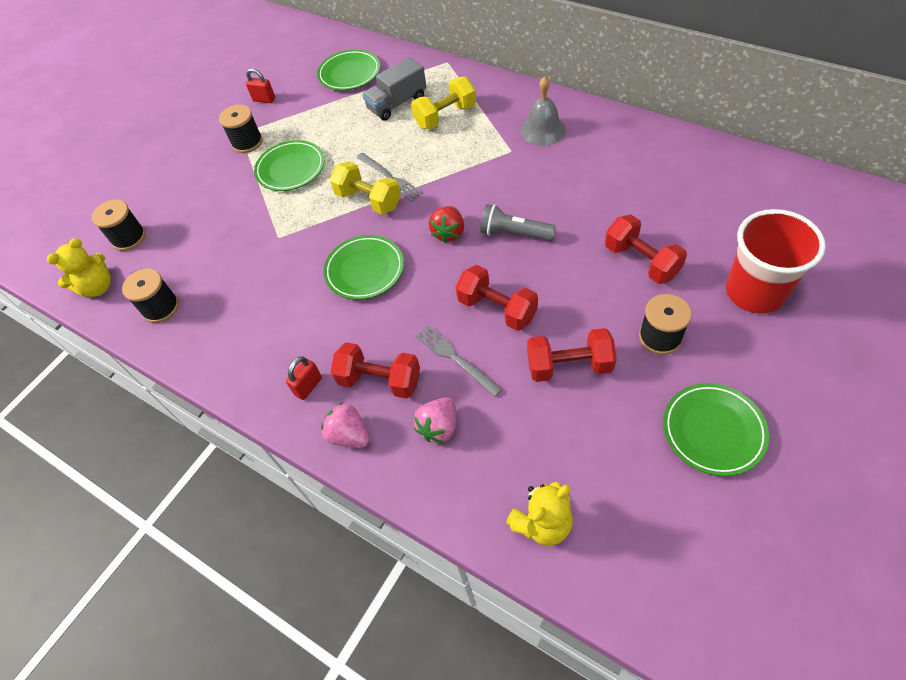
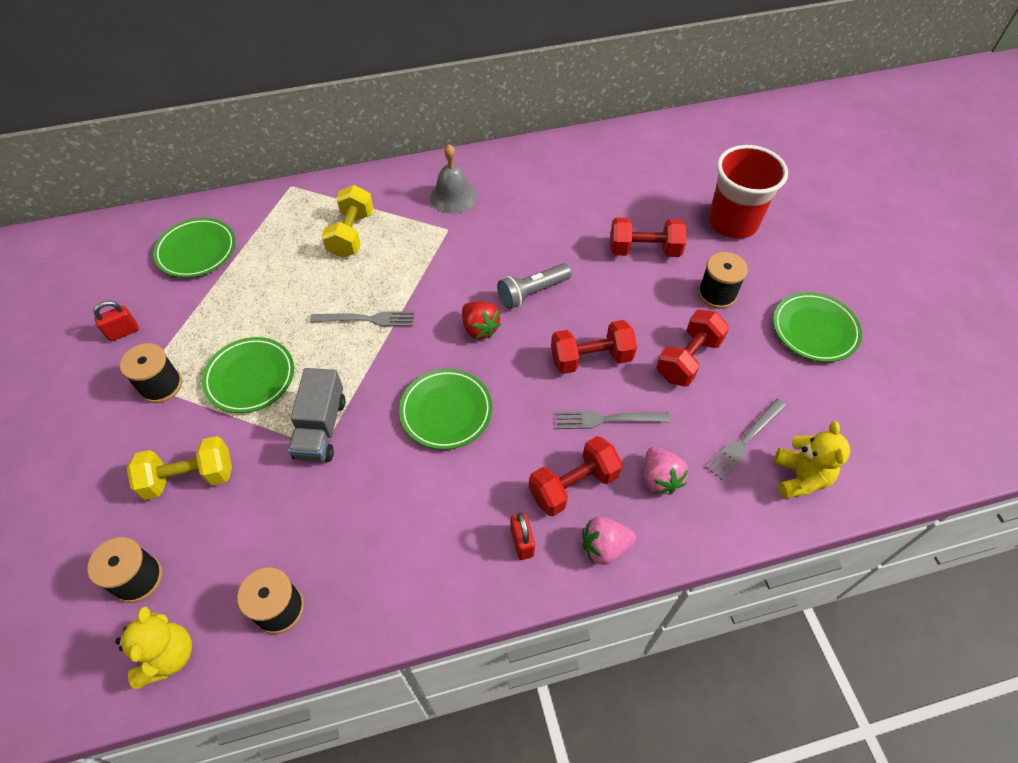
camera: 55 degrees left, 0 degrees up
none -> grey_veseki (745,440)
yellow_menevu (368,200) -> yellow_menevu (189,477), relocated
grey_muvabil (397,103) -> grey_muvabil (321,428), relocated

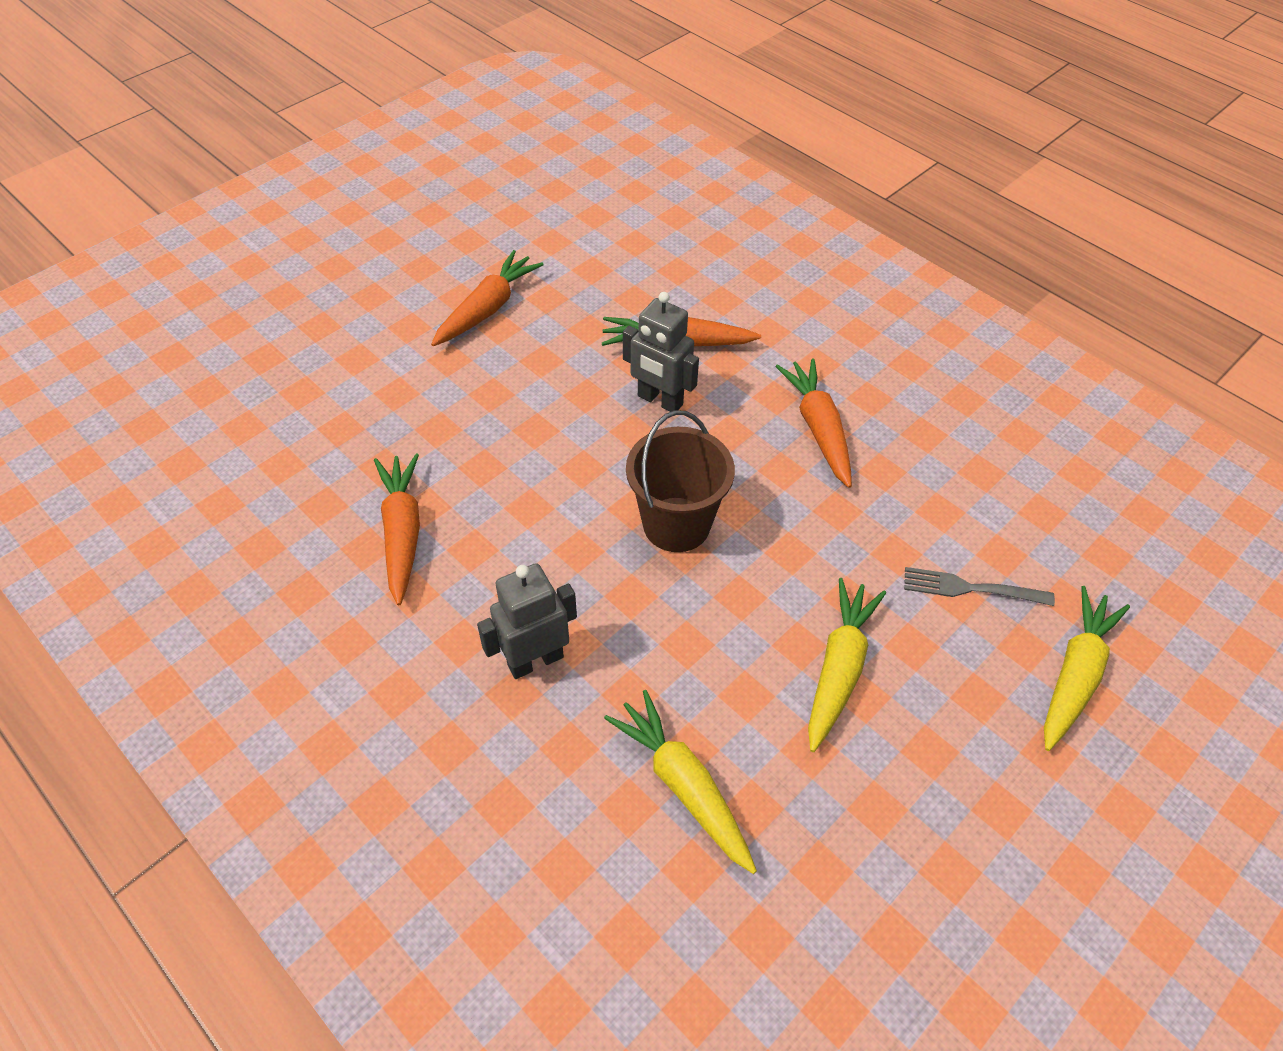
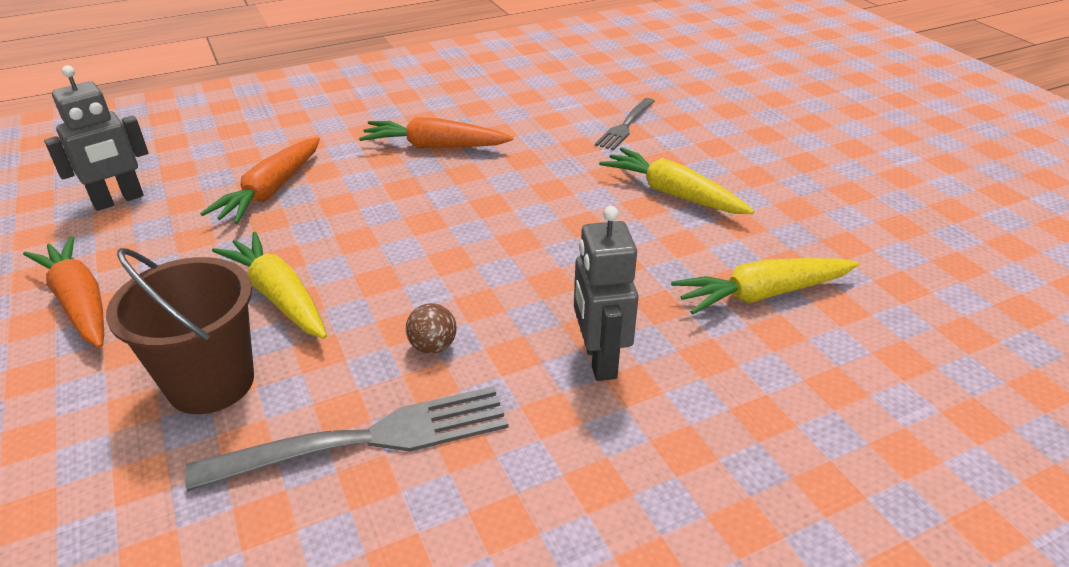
camera: 70 degrees left, 15 degrees down
none -> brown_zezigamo (433,346)
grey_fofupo (660,400) -> grey_fofupo (118,200), relocated
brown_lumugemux (676,524) -> brown_lumugemux (211,383), relocated
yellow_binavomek (1075,675) -> yellow_binavomek (279,296), relocated
orange_binavomek (402,532) -> grey_veseki (367,439)

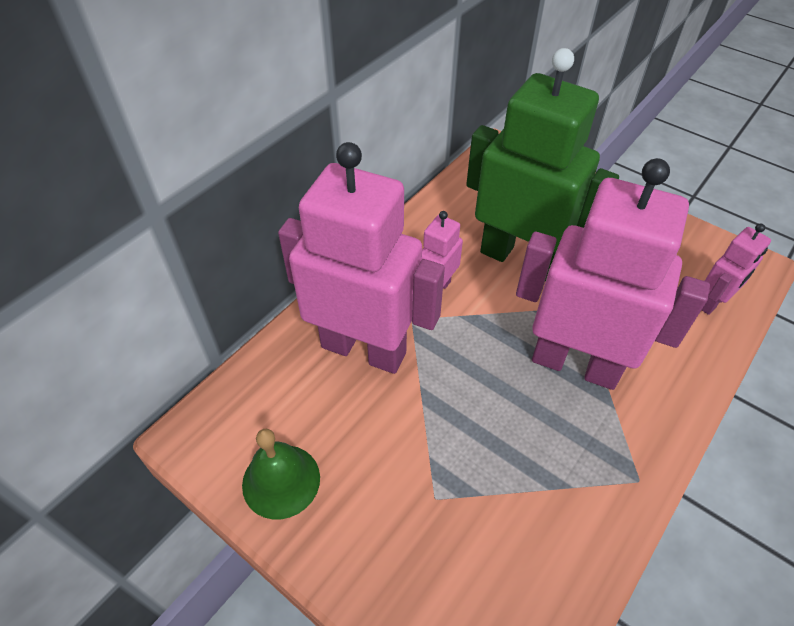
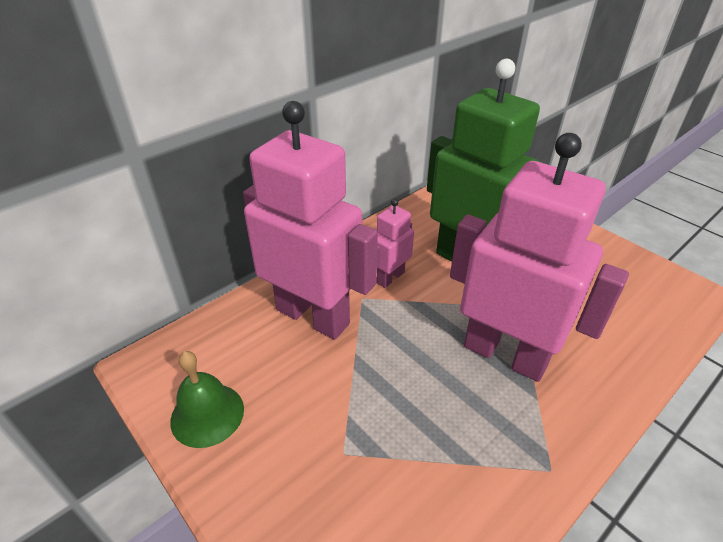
camera: 10 degrees right, 10 degrees down
pink_fofupo (712,302) -> none

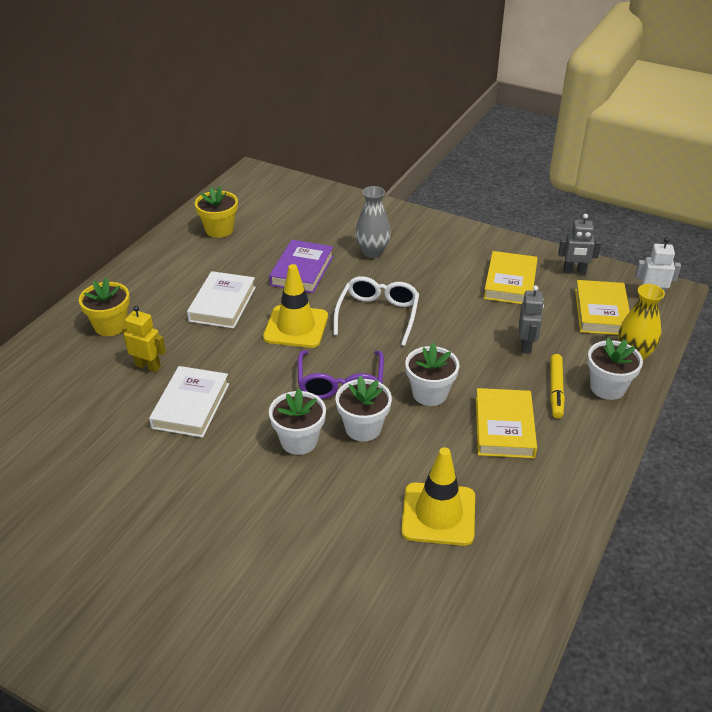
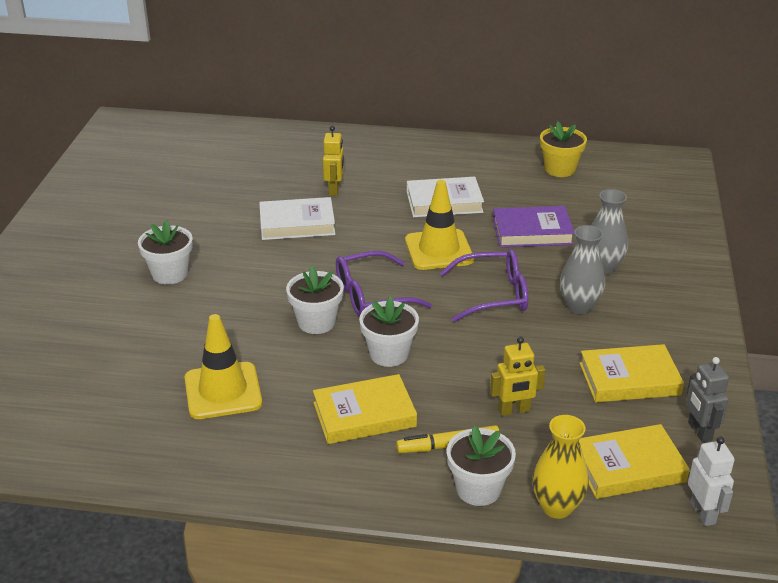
camera: 70 degrees right, 5 degrees down
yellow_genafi (110,326) -> none
none -> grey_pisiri (579,306)
white_genafi (299,441) -> white_genafi (170,274), relocated
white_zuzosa (378,315) -> purple_zuzosa (493,295)
grey_fofupo (526,345) -> yellow_fofupo (514,410)

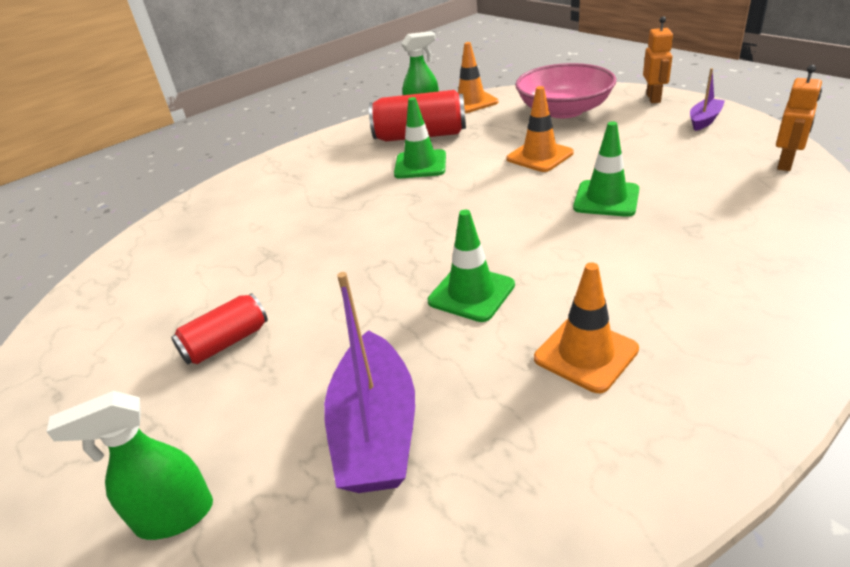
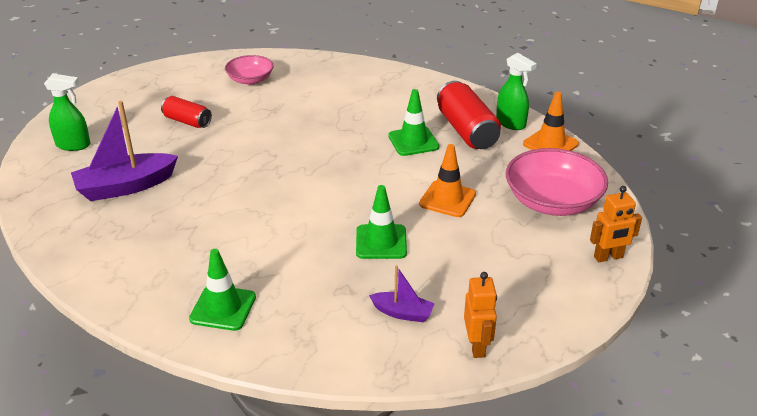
camera: 65 degrees right, 0 degrees up
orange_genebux (585,354) -> none
none -> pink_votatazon (250,80)
green_genebux (471,293) -> green_genebux (223,308), relocated
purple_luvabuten (704,120) -> purple_luvabuten (402,313), relocated
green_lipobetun (174,516) -> green_lipobetun (73,145), 135 degrees clockwise
orange_fofupo (786,163) -> orange_fofupo (477,346), 105 degrees counterclockwise

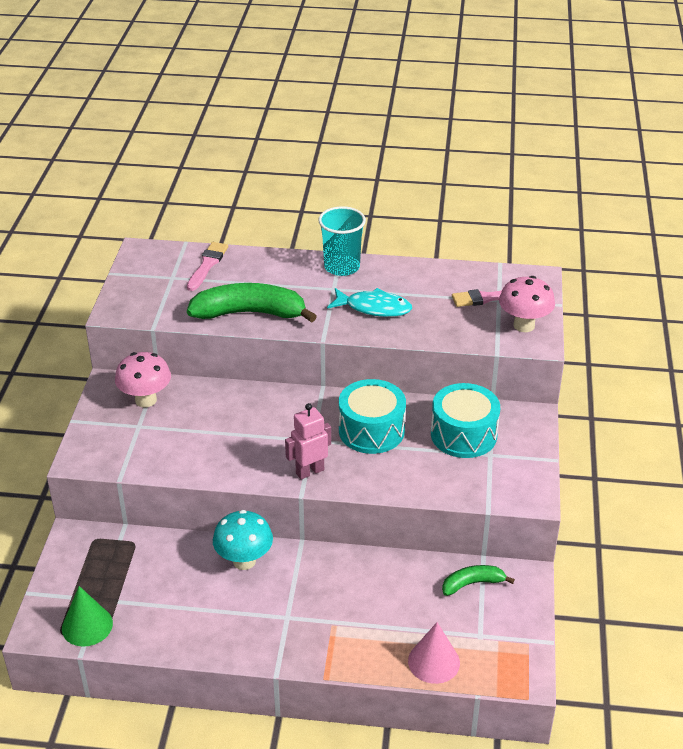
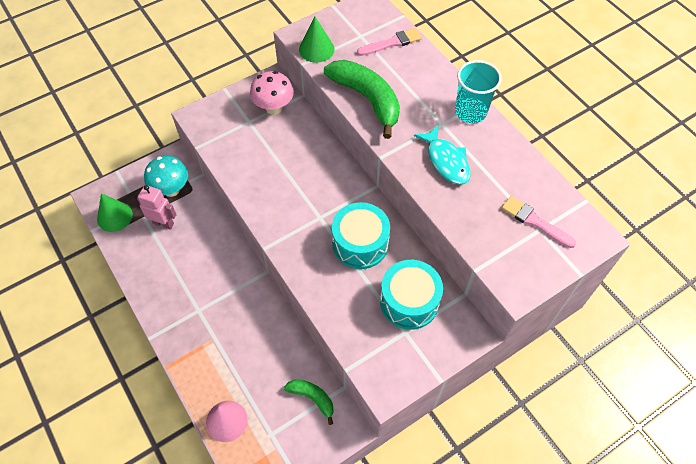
camera: 50 degrees right, 20 degrees up
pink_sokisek (524,325) -> none
none -> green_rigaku (316,49)
turquoise_sokisek (244,561) -> turquoise_sokisek (171,189), relocated
pink_fofupo (309,471) -> pink_fofupo (163,223), relocated

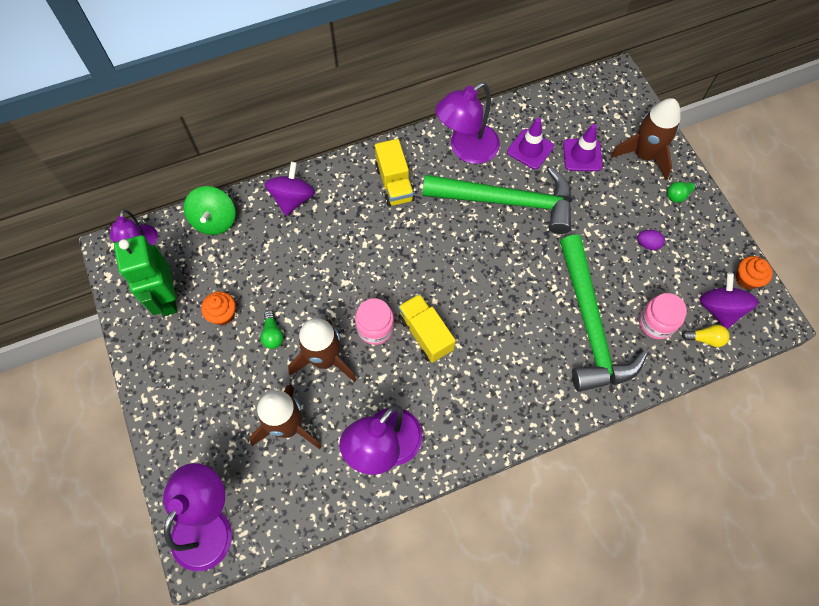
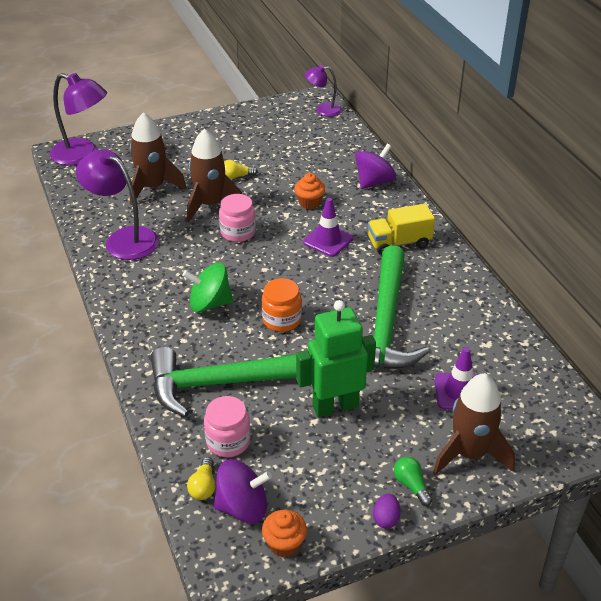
camera: 90 degrees right, 25 degrees down
yellow_muvabil (425,334) -> none
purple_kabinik (466,149) -> none
none -> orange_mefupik (281,320)
green_fofupo (166,298) -> green_fofupo (335,406), relocated
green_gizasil (214,220) -> green_gizasil (209,303), relocated
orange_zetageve (223,314) -> orange_zetageve (309,203), relocated
purple_genebux (530,149) -> purple_genebux (328,240), relocated
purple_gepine (648,244) -> purple_gepine (386,519), relocated
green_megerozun (272,334) -> yellow_megerozun (236,176)
purple_gizasil (292,199) -> purple_gizasil (374,182), 60 degrees counterclockwise

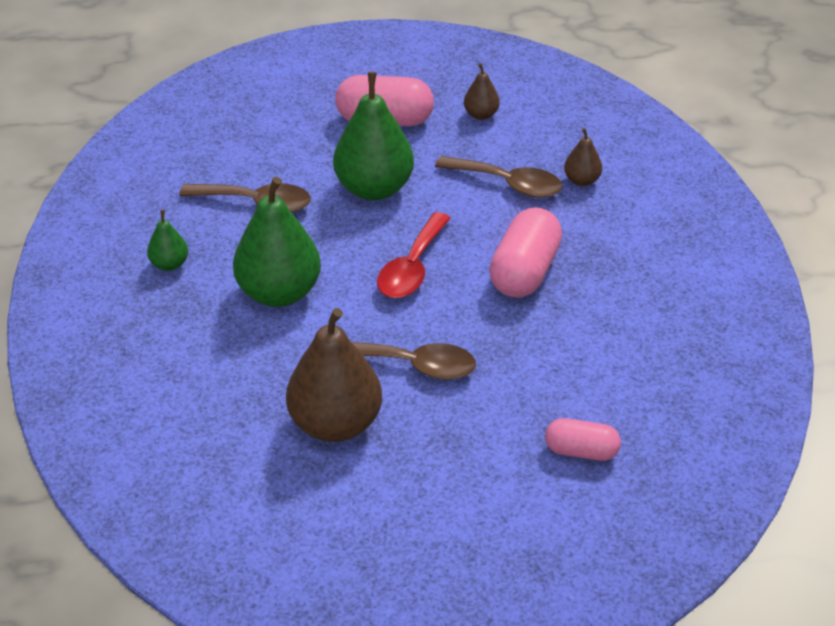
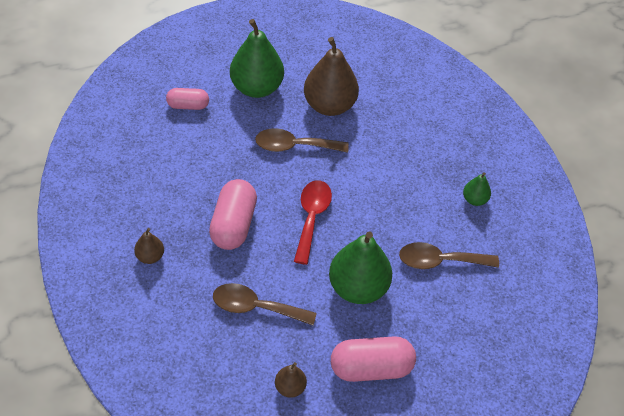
camera: 165 degrees right, 10 degrees up
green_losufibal (279,292) -> green_losufibal (256,87), relocated
brown_losufibal (581,180) -> brown_losufibal (150,256), relocated

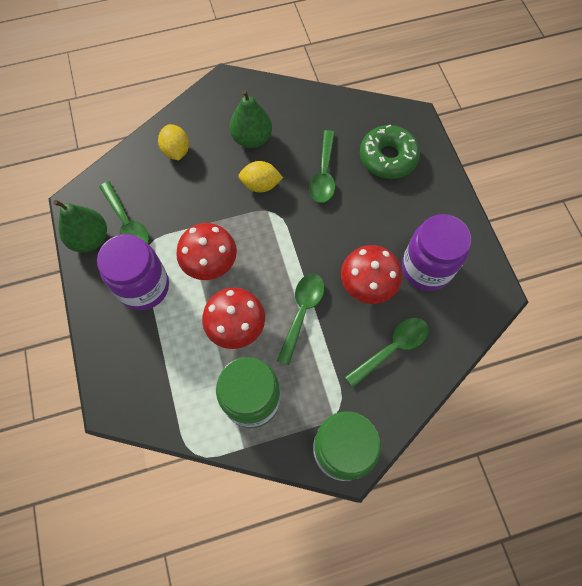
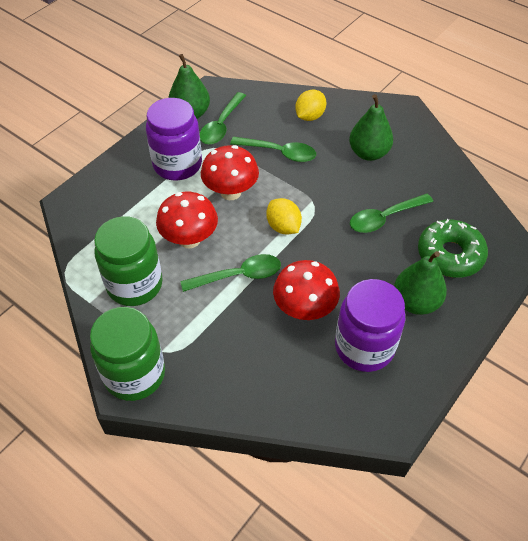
camera: 55 degrees right, 15 degrees down
none -> green_losufibal (415,302)
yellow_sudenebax (261,185) -> yellow_sudenebax (283,227), relocated
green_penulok (392,348) -> green_penulok (279,153), relocated

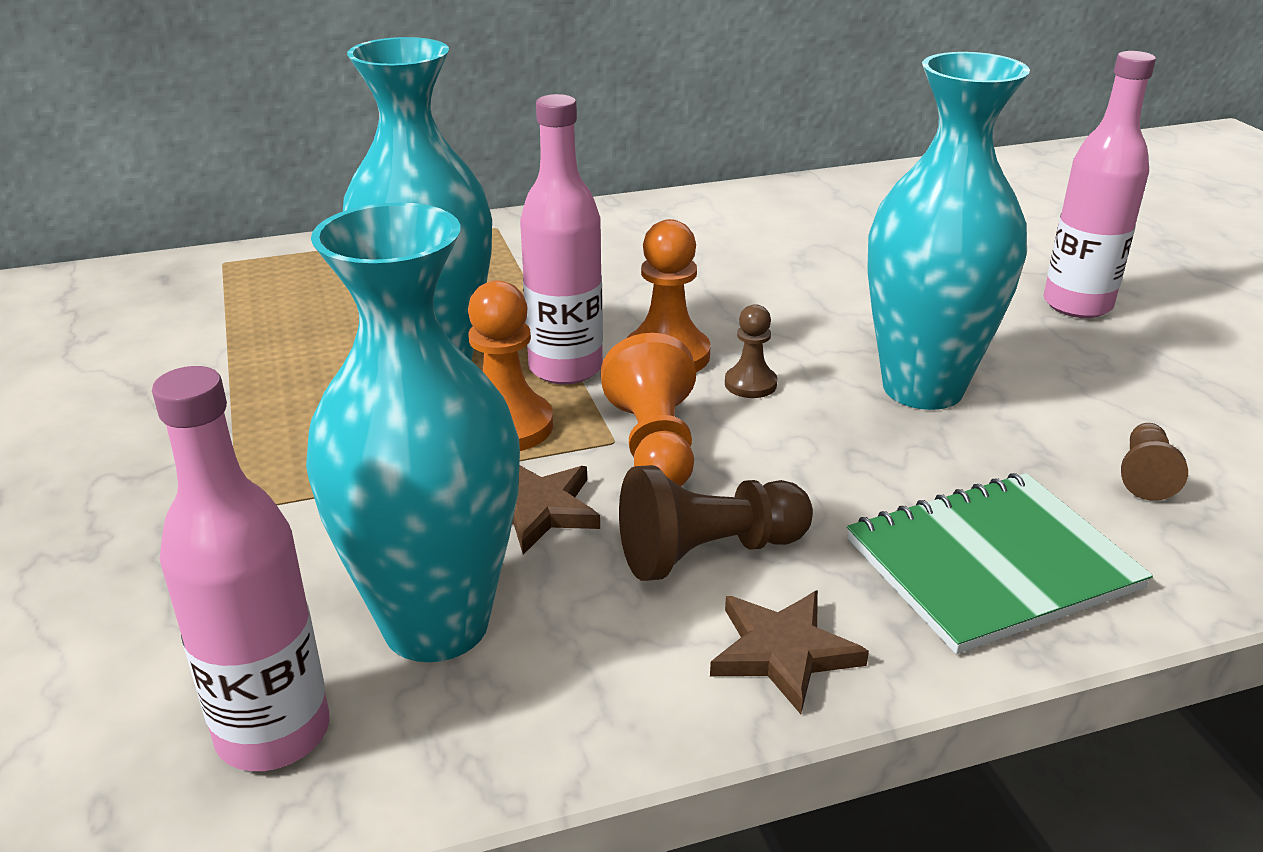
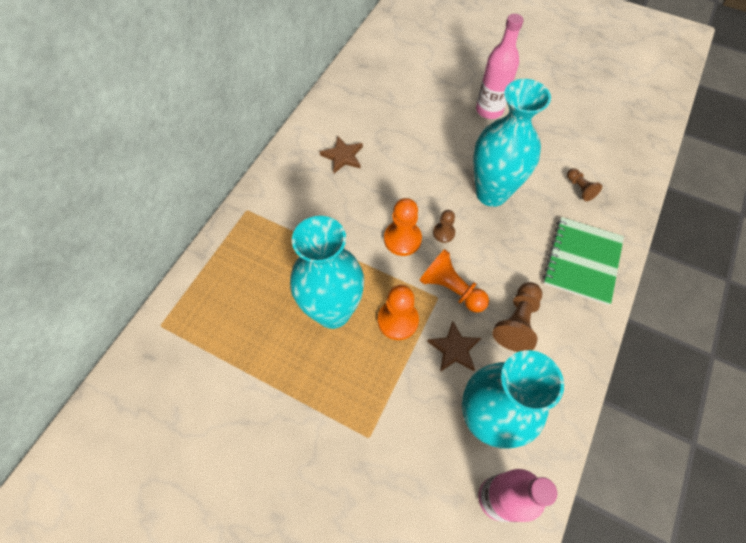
camera: 45 degrees left, 30 degrees up
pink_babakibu (565,368) -> none
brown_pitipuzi (783,652) -> brown_pitipuzi (343,156), relocated

